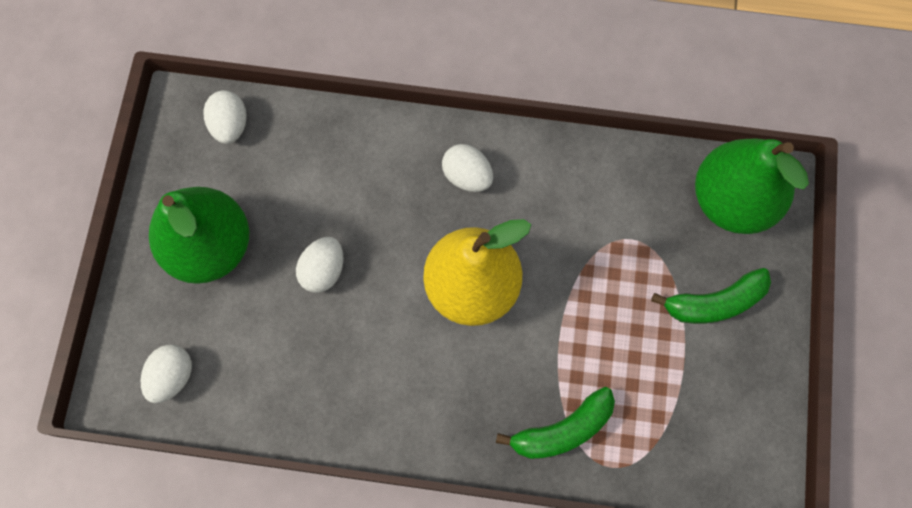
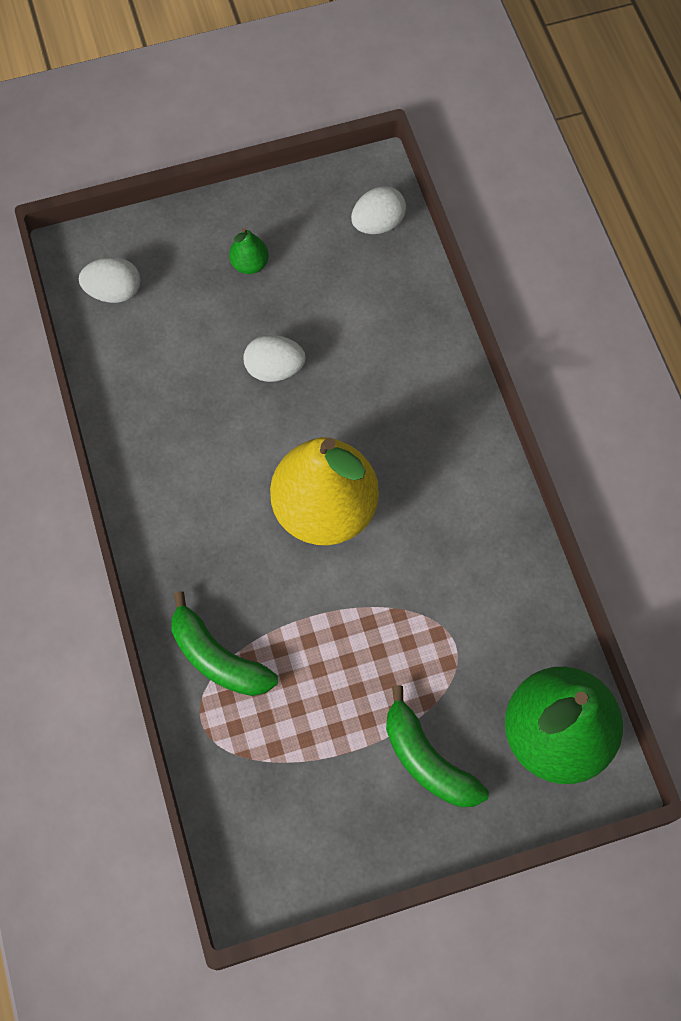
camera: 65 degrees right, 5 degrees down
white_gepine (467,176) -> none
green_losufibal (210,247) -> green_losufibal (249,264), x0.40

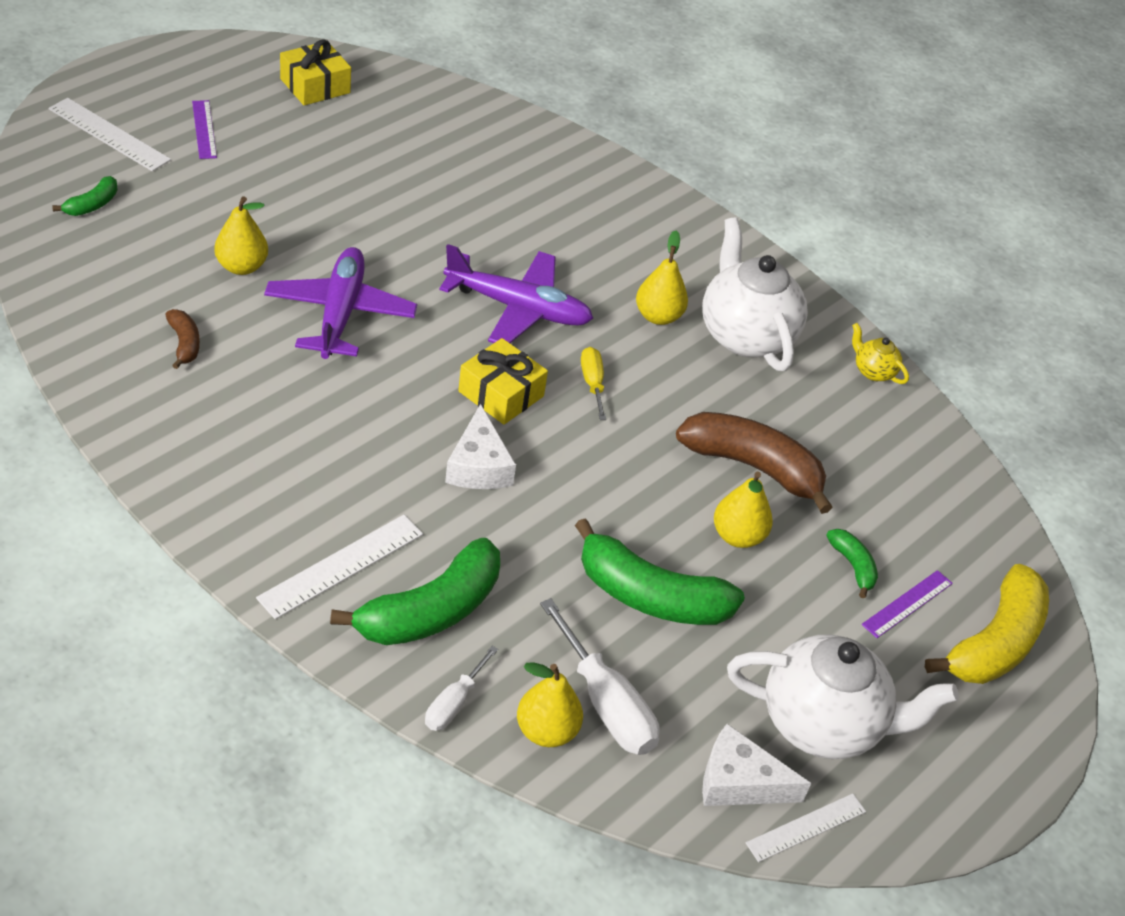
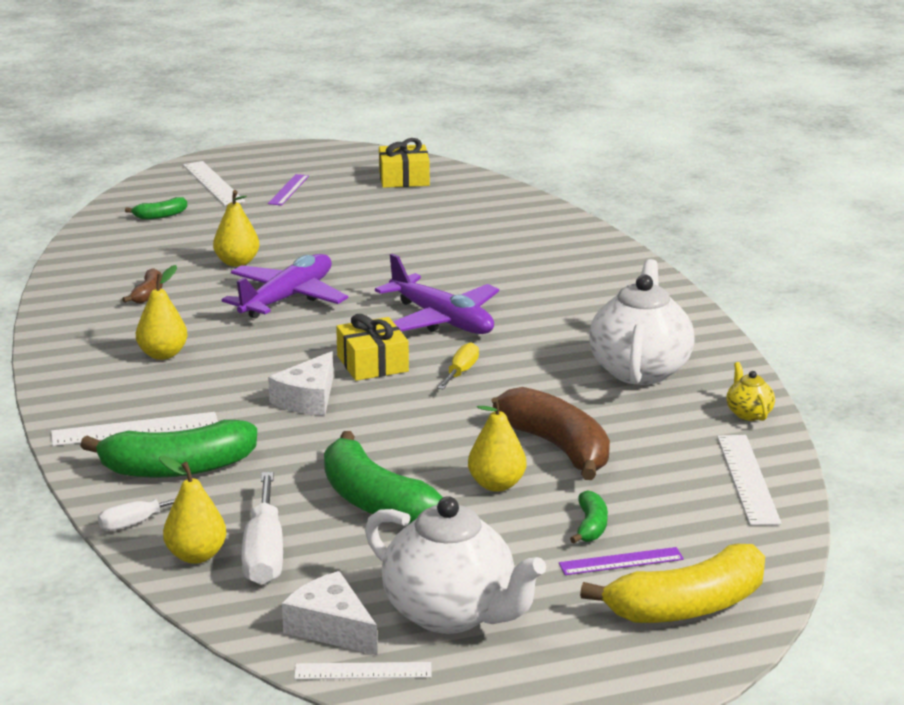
camera: 35 degrees right, 20 degrees down
none -> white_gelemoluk (747,479)
yellow_losufibal (658,316) -> yellow_losufibal (163,354), relocated

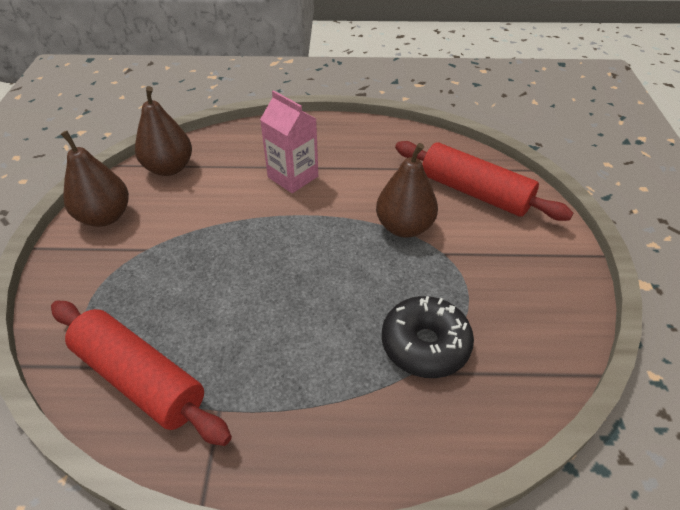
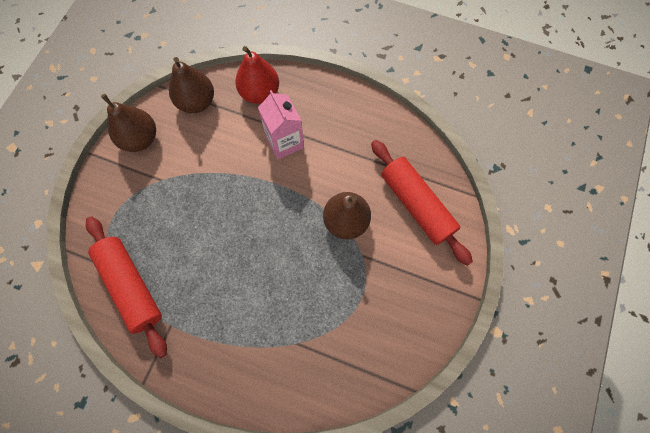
camera: 20 degrees right, 25 degrees up
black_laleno (425,344) -> none
none -> red_losufibal (260,93)

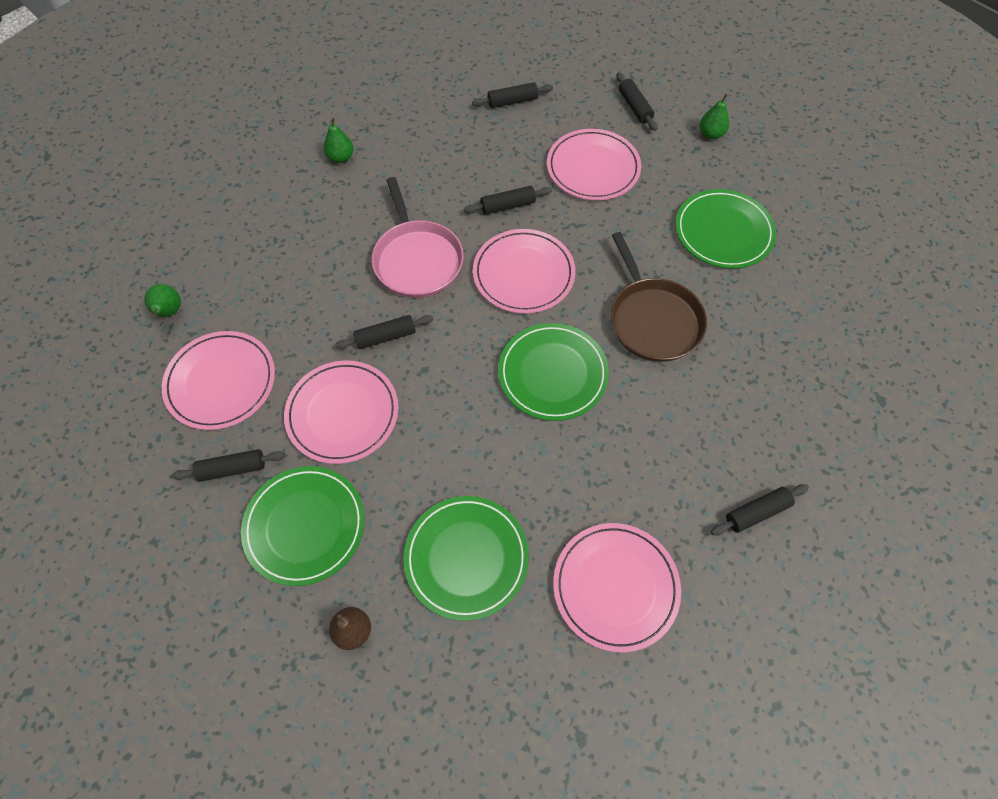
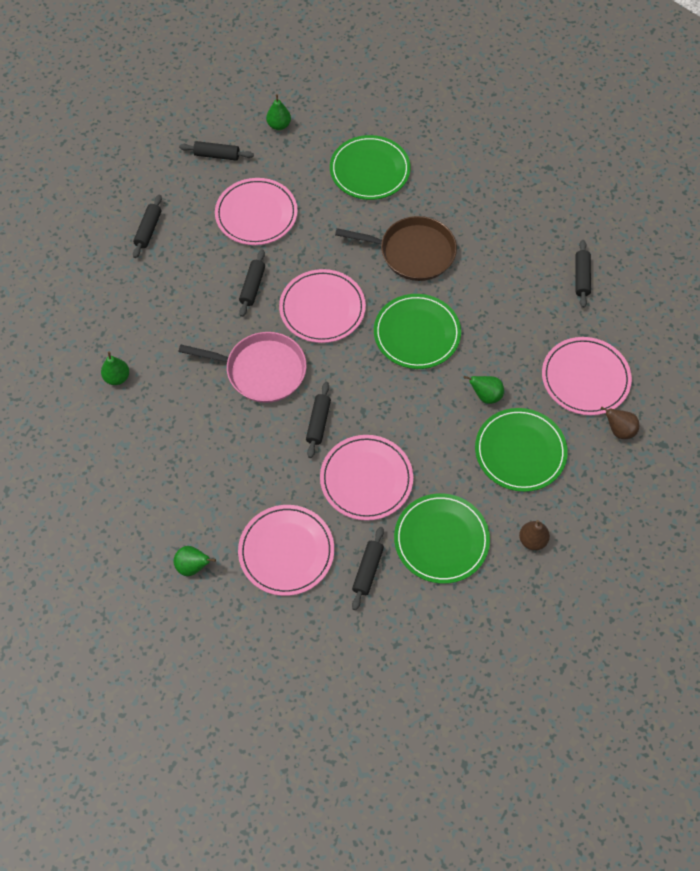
camera: 60 degrees left, 0 degrees up
none -> green_losufibal (485,396)
none -> brown_losufibal (619,430)

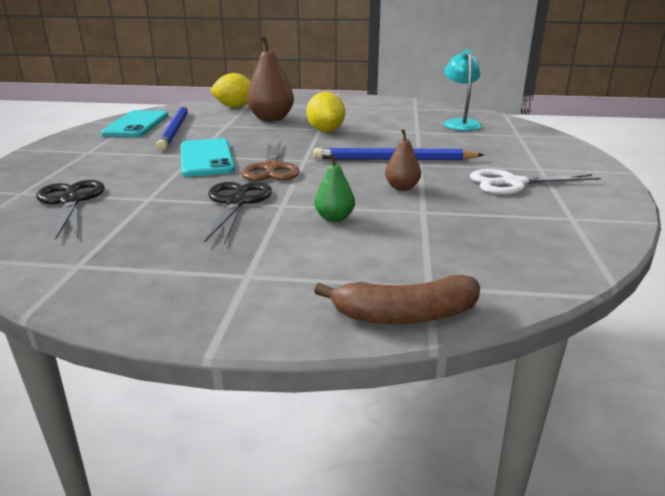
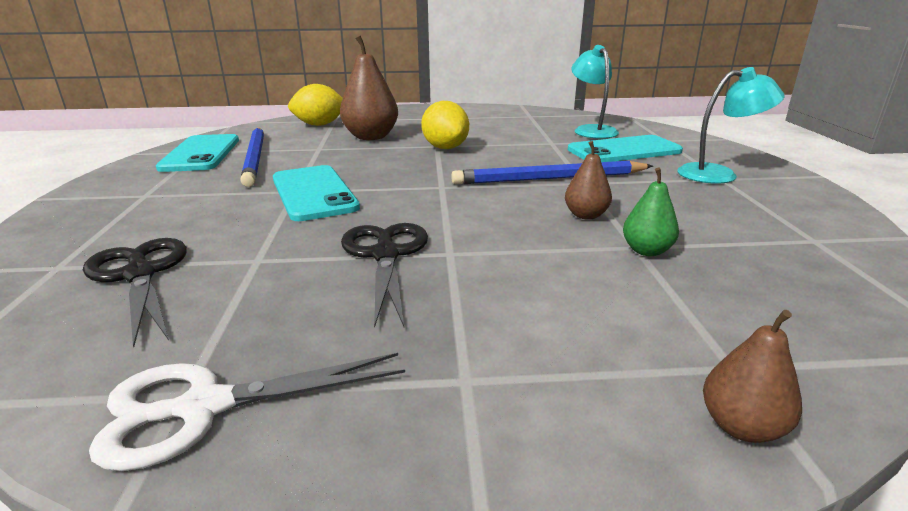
camera: 10 degrees left, 0 degrees up
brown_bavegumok (271,168) -> none
none -> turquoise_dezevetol (624,151)
none -> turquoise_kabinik (718,174)
green_losufibal (334,218) -> green_losufibal (646,251), relocated
white_bavegumok (513,183) -> white_bavegumok (204,407), relocated
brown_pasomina (405,315) -> brown_losufibal (741,426)

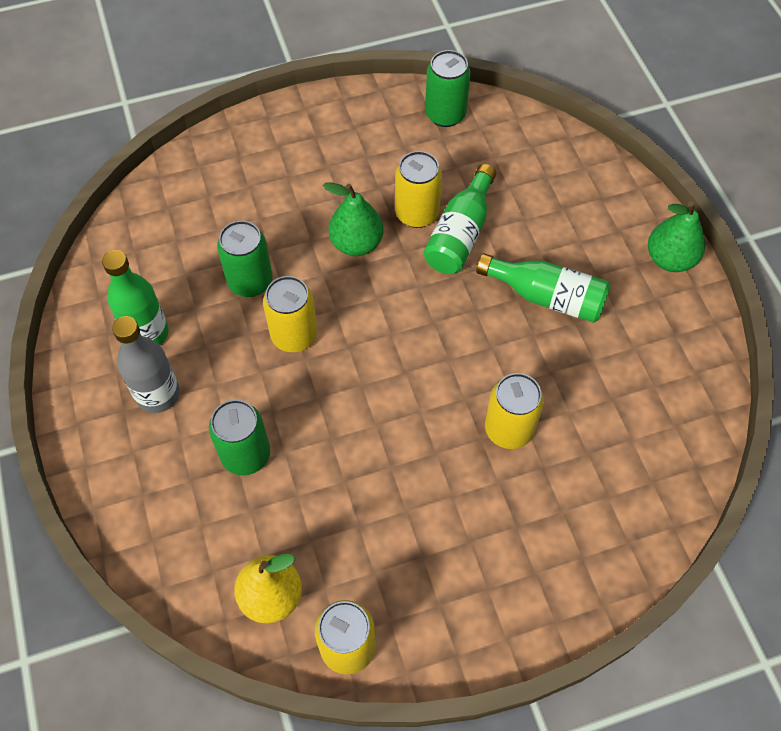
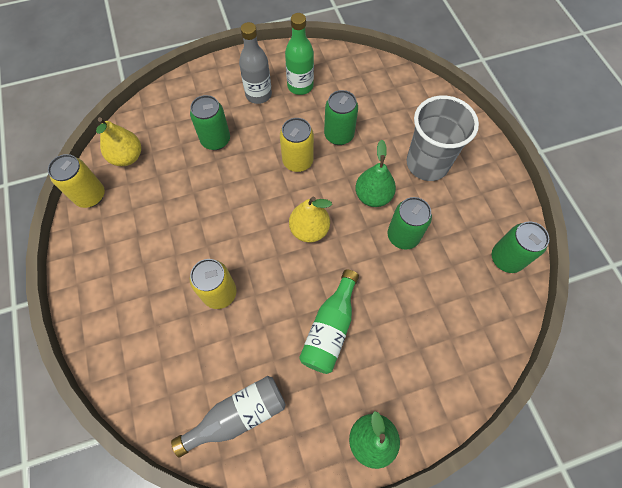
camera: 90 degrees right, 5 degrees up
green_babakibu (460,234) -> none
none -> grey_babakibu (238,415)
none -> yellow_losufibal (309,230)
none -> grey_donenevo (427,164)
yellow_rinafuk (417,213) -> green_rinafuk (403,236)

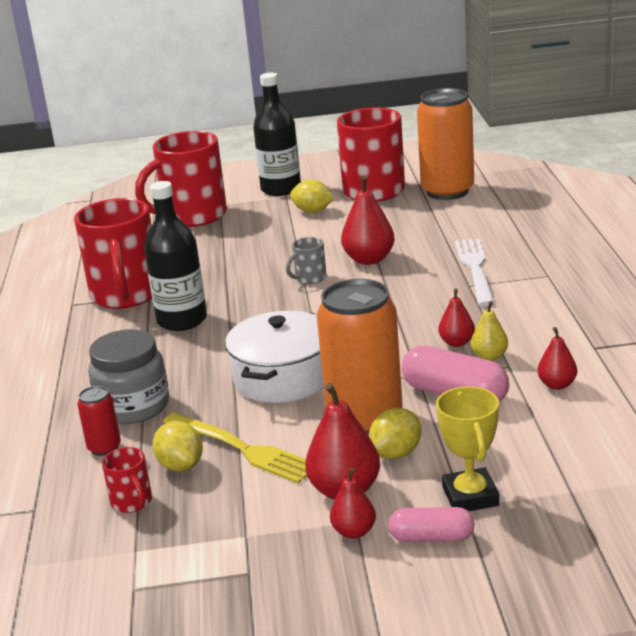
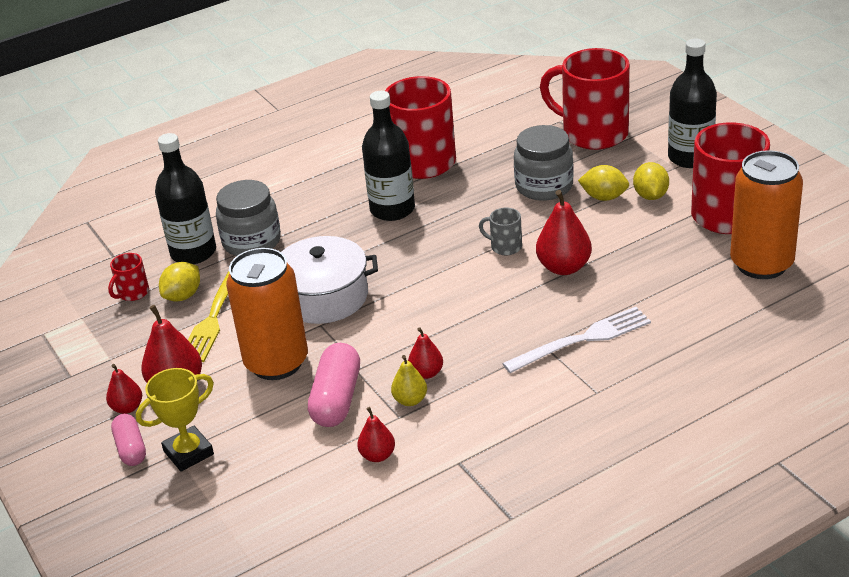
camera: 65 degrees right, 10 degrees up
none -> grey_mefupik (544,186)
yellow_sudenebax (396,453) -> yellow_sudenebax (604,197), relocated
red_rinafuk (104,448) -> black_babakibu (193,252)

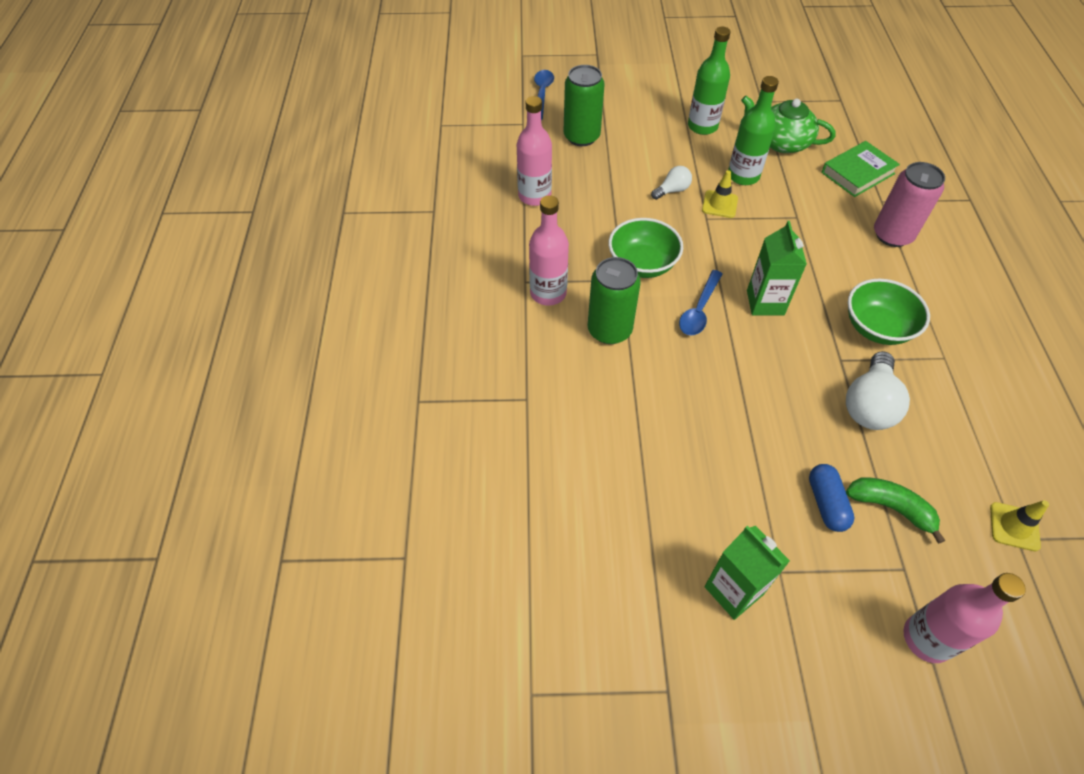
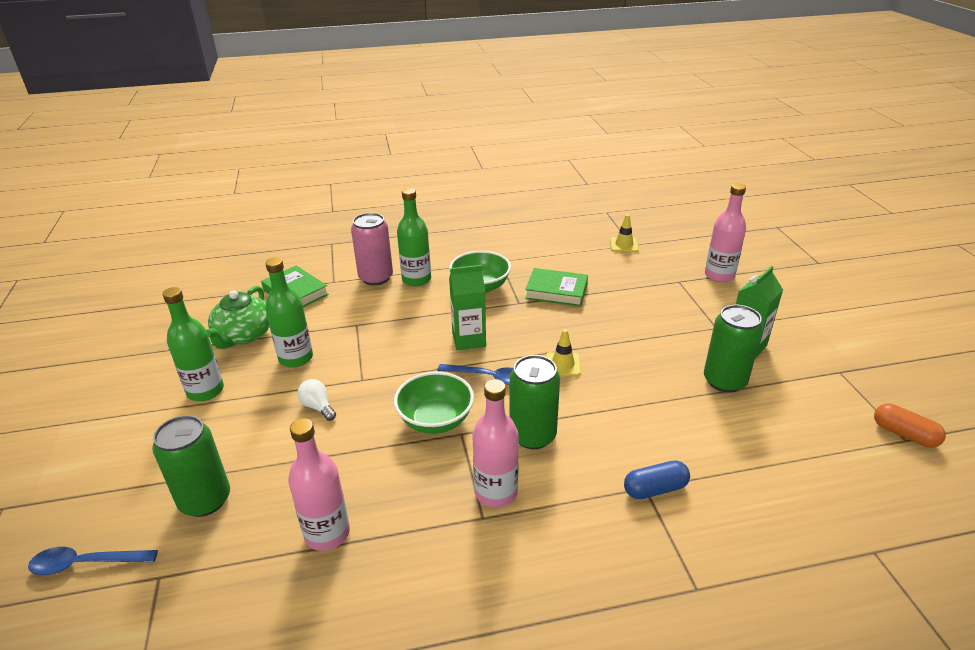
camera: 100 degrees left, 20 degrees down
green_pasomina (890,507) -> none
none -> green_babakibu (416,279)
none -> green_rinafuk (724,381)
none -> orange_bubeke (904,434)
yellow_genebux (719,204) -> yellow_genebux (563,364), relocated
blue_bubeke (826,503) -> blue_bubeke (655,489), relocated
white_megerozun (869,404) -> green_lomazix (556,291)

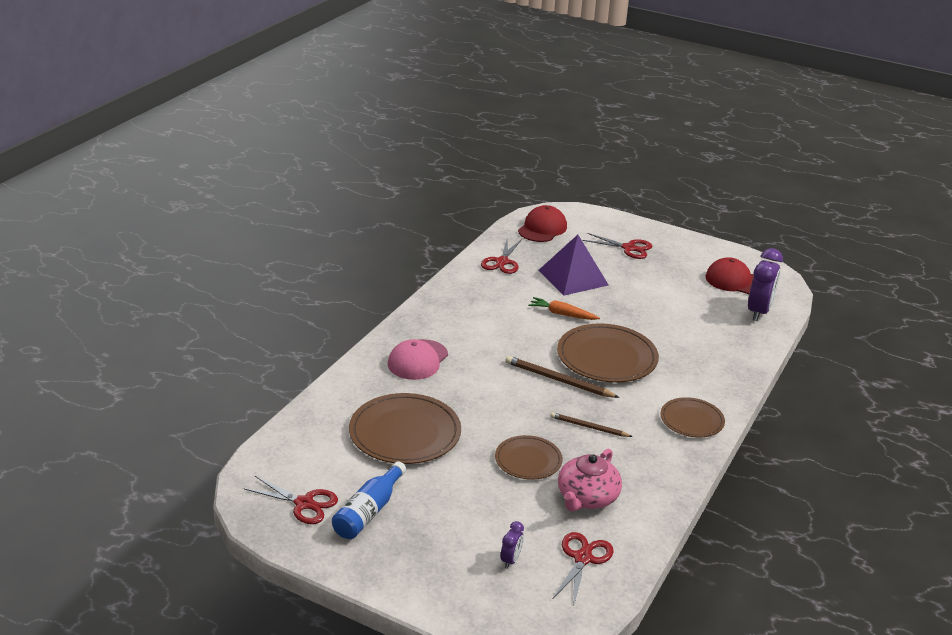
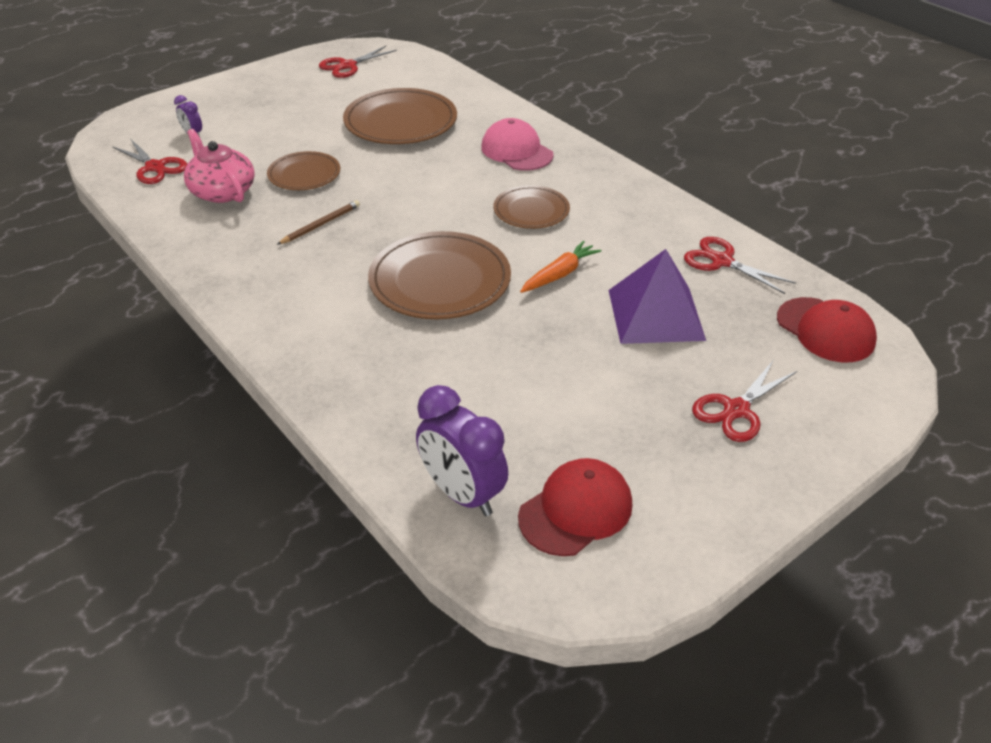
camera: 115 degrees right, 10 degrees up
blue_babakibu (368,511) -> none
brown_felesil (558,380) -> none
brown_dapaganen (692,420) -> brown_dapaganen (531,210), relocated

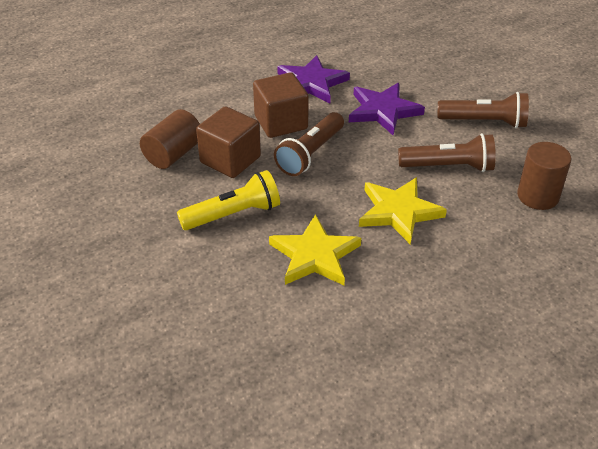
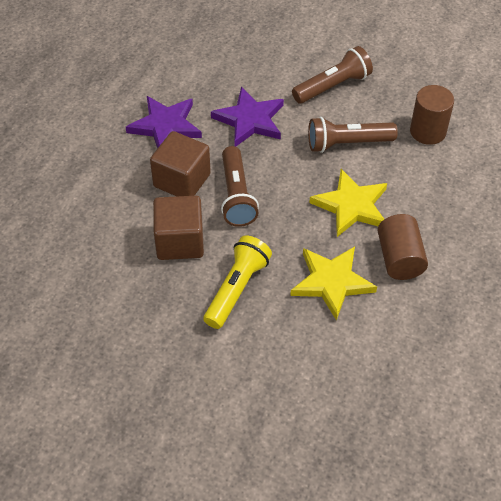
camera: 40 degrees left, 10 degrees up
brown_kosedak (173,154) -> brown_kosedak (399,258), relocated
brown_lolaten (449,167) -> brown_lolaten (347,143), 150 degrees counterclockwise

